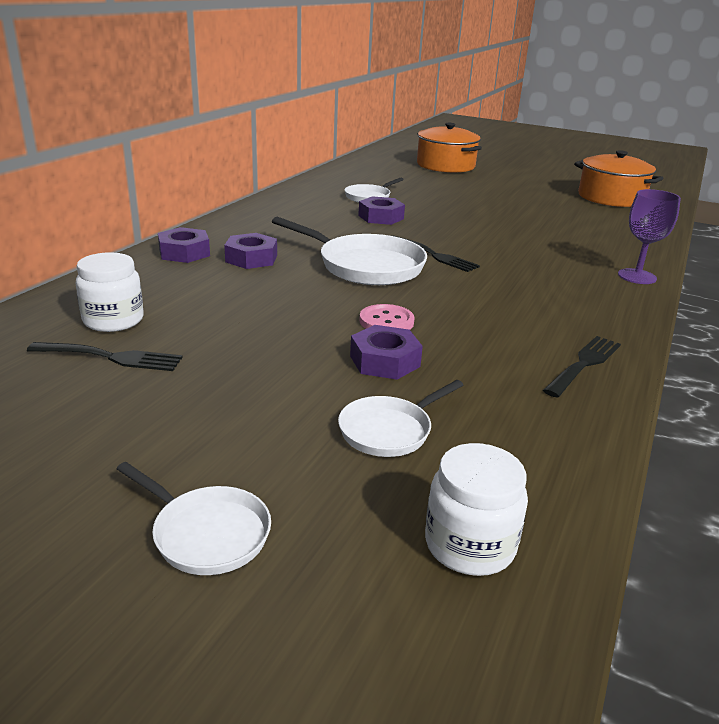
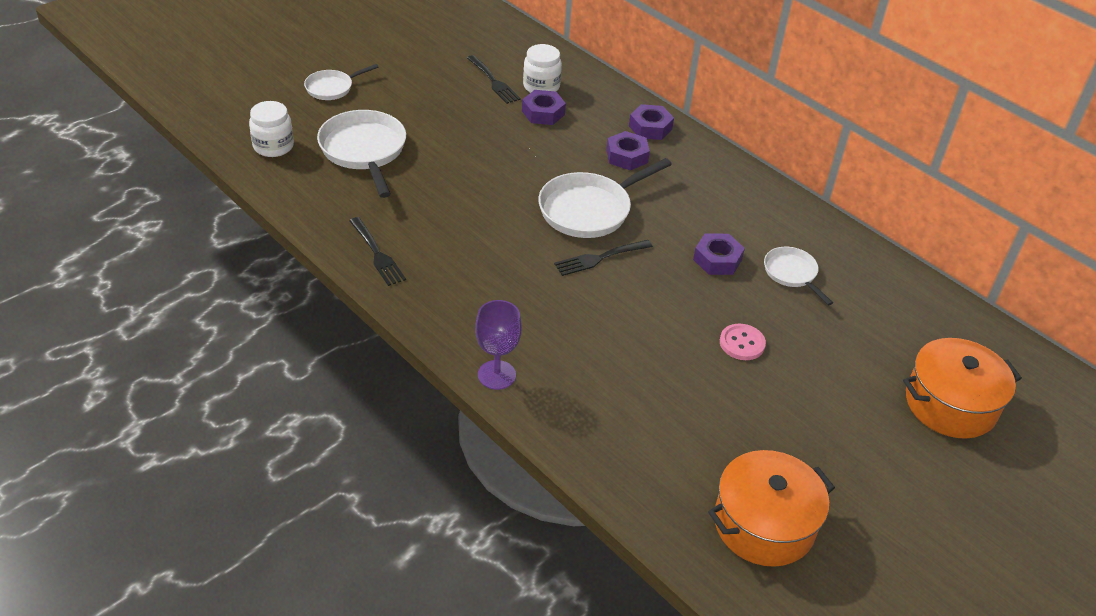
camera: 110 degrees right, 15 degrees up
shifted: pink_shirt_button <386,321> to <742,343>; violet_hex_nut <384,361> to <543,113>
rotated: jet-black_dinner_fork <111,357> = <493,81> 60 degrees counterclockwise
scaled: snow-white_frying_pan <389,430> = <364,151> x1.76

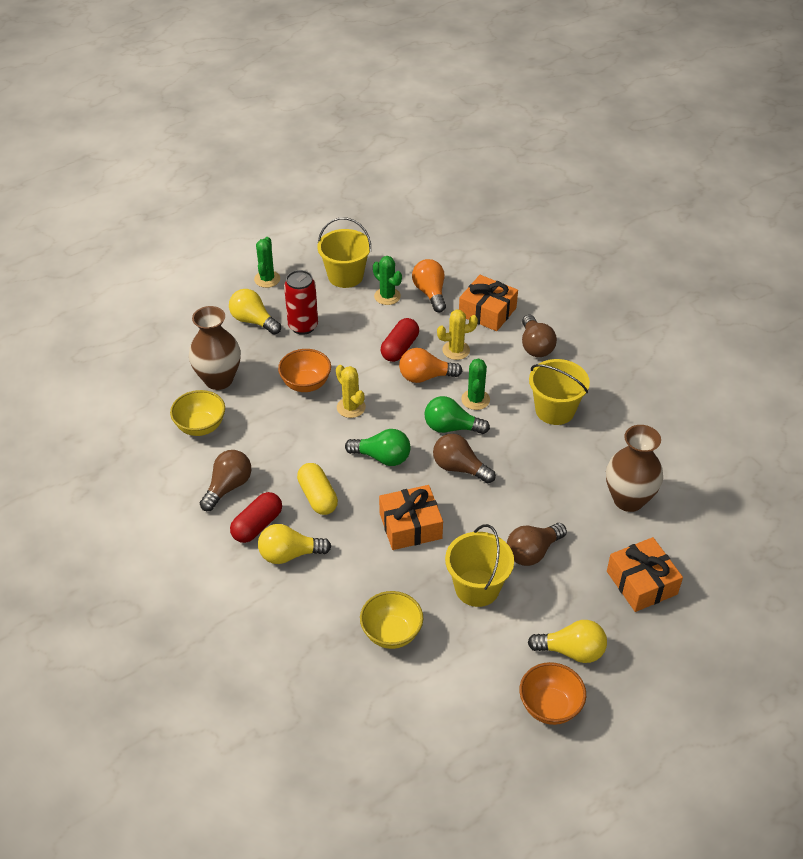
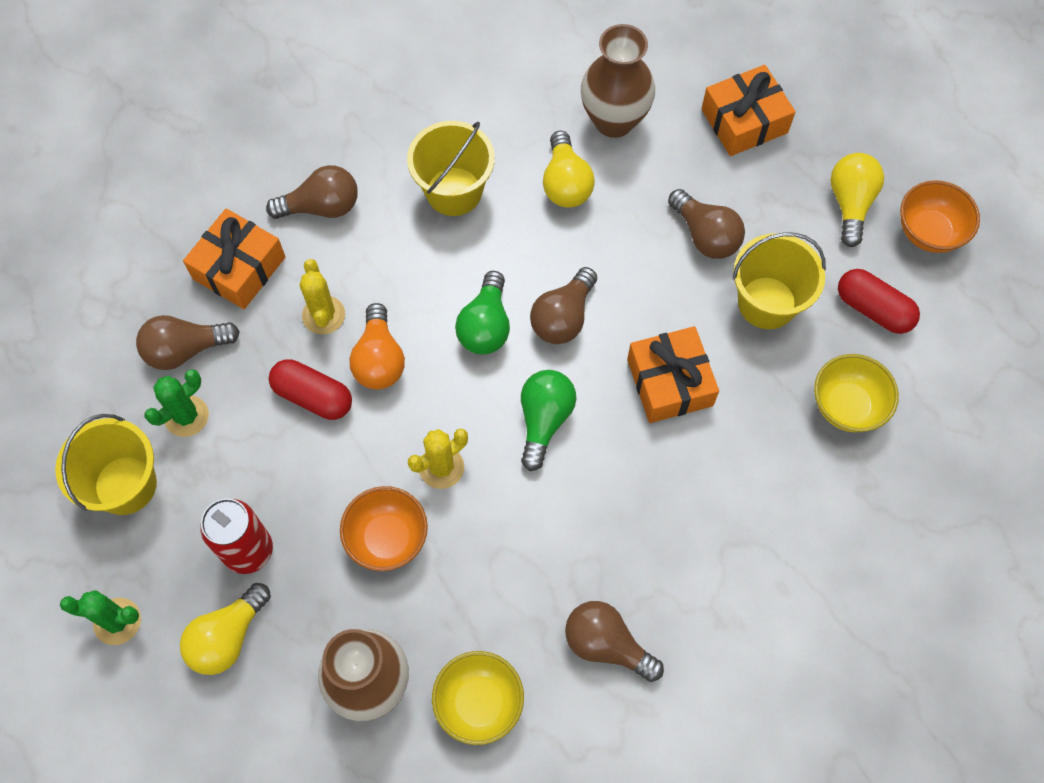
camera: 90 degrees left, 20 degrees up
gone: green_cactus <475,399>; bright_yellow_pill_shape <318,497>
shifted: red_pill_shape <257,525> to <873,309>; bright_yellow_lightbulb <289,554> to <565,183>
repainted: bright_orange_lightbulb <430,293> to brown_lightbulb <185,350>

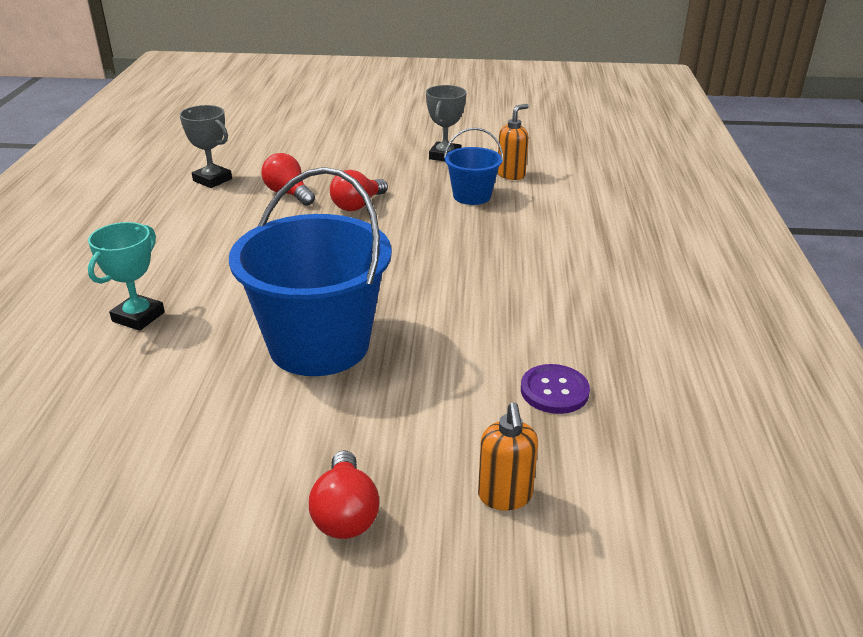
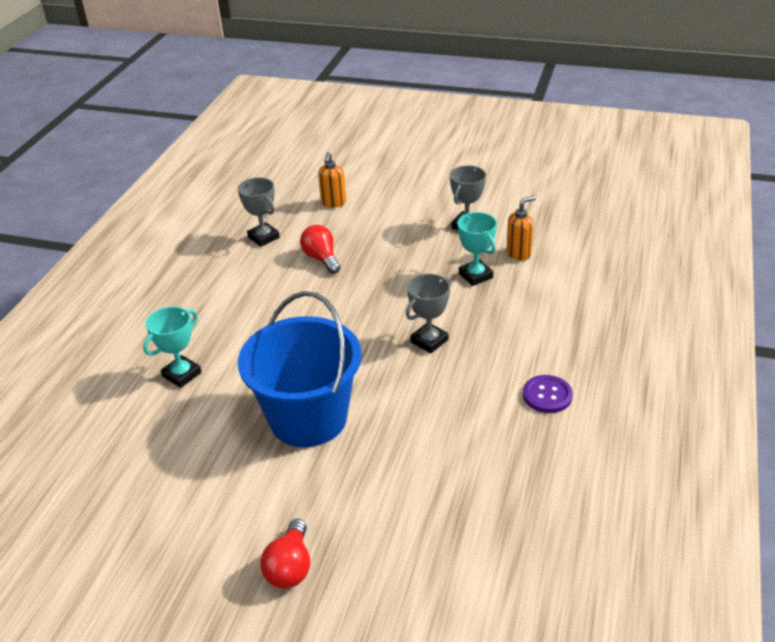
camera: 15 degrees right, 5 degrees up
gone: red_lightbulb <357,205>
new: ash-grey_trophy <429,341>
shifted: violet_shirt_button <554,391> to <547,395>; bright_orange_soap_pump <505,496> to <333,203>
swapped: royal_blue_pail <472,196> to teal_trophy <475,275>

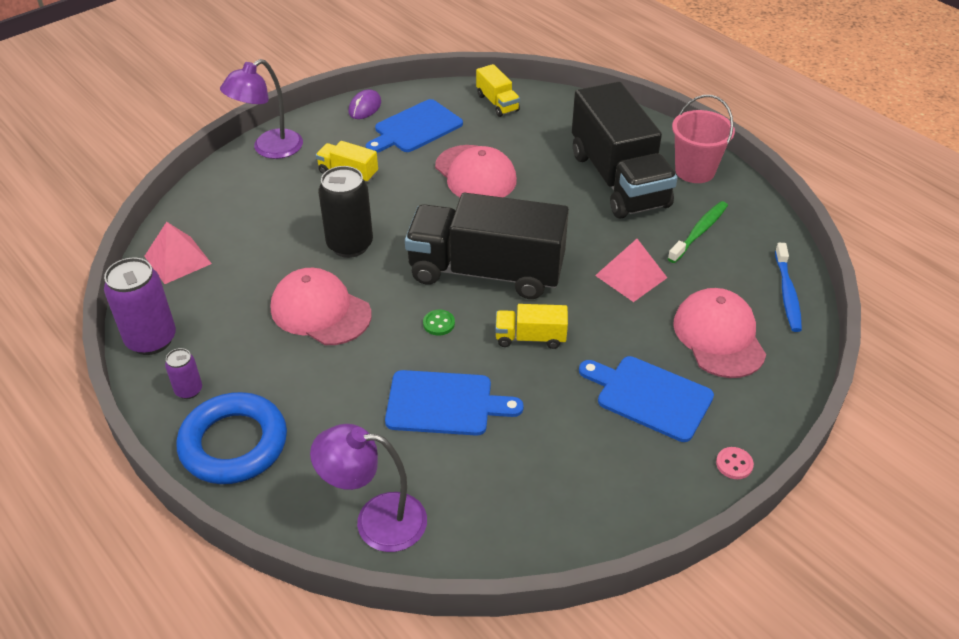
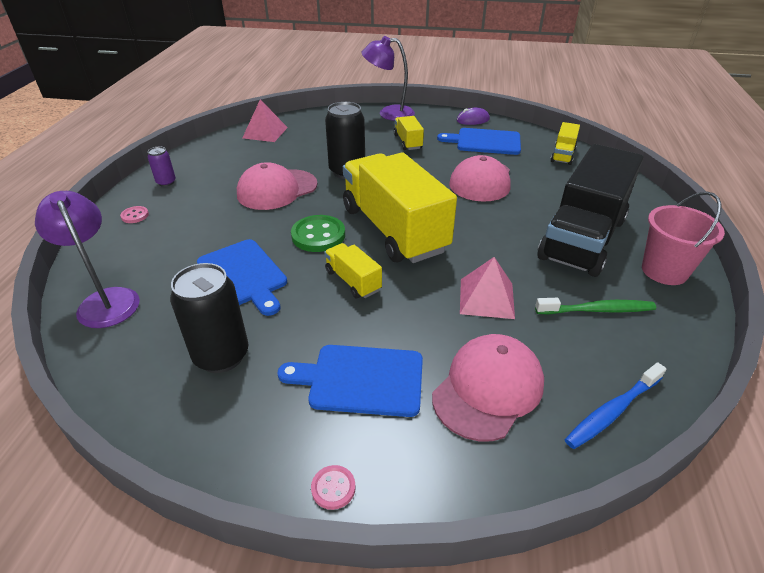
camera: 50 degrees right, 5 degrees down
gone: violet_can <151,340>
new: jet-black_can <221,356>
swapped: royal_blue_ring <234,444> to pink_shirt_button <135,215>
repainted: jet-black_lorry <486,272> to bright_yellow_lorry <393,229>
rotated: pink_baseball_cap <320,311> = <277,189> 120 degrees counterclockwise; royal_blue_bread_board <650,396> = <361,379> 75 degrees counterclockwise
scaled: green_shirt_button <439,323> = <318,235> x1.97

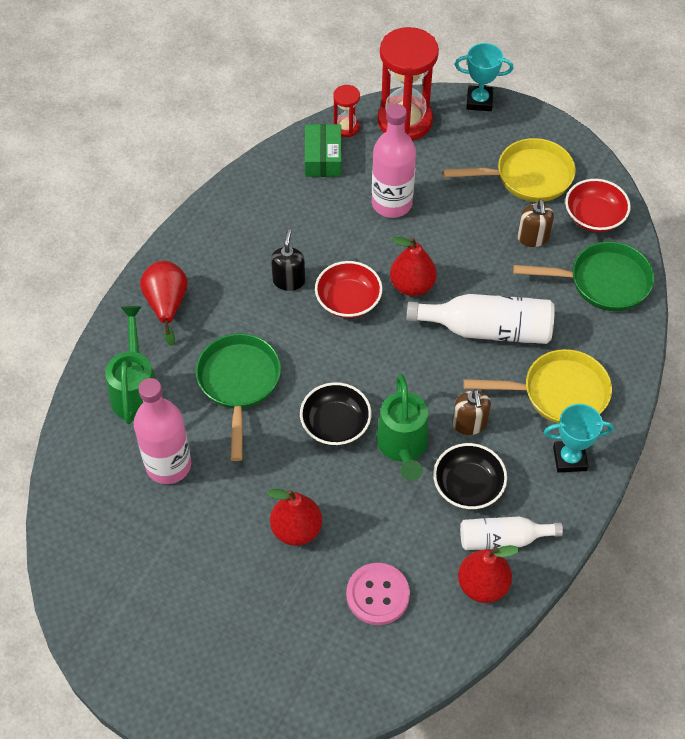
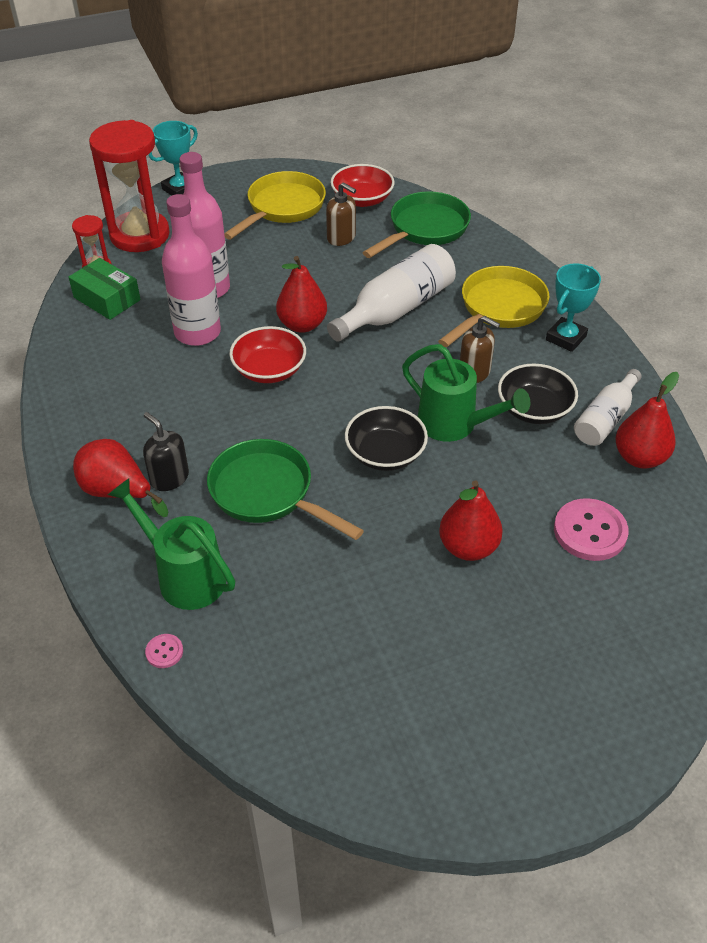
camera: 50 degrees left, 10 degrees down
new: pink_shirt_button <164,652>
shifted: jet-black_soap_pump <289,280> to <169,478>; pink_flask <168,465> to <197,332>

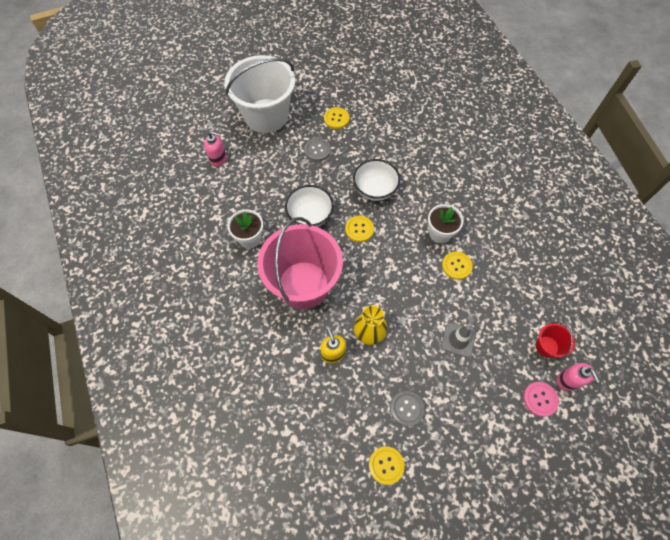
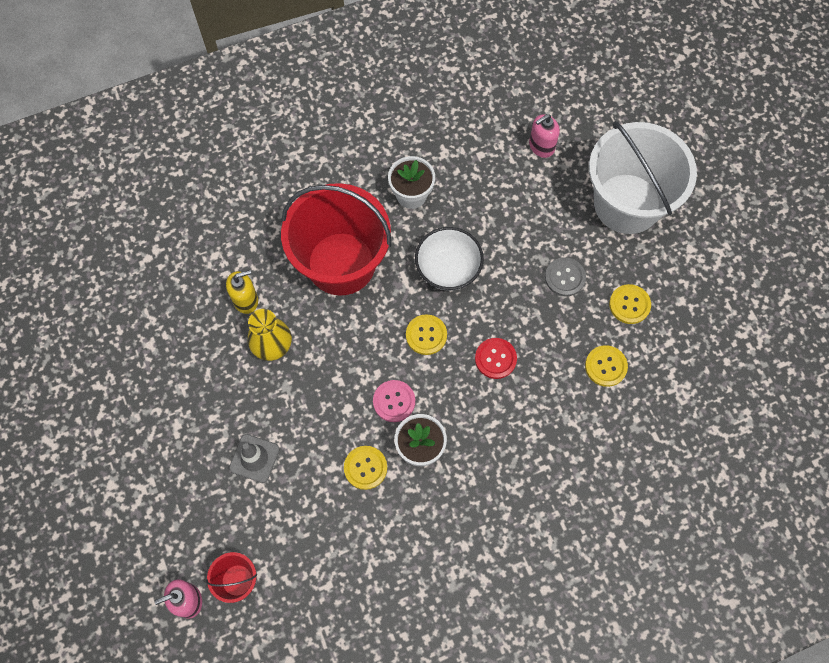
camera: 90 degrees right, 5 degrees up
gone: ash-grey_shirt_button <407,408>
shifted: pink_shirt_button <540,399> to <394,401>; bright_yellow_shirt_button <386,465> to <606,366>
swapped: snow-white_serving_bowl <375,189> to red_shirt_button <495,359>
repainted: pink_pail <303,285> to red_pail <341,263>
rotated: pink_soap_pump <218,159> = <541,146> 45 degrees clockwise

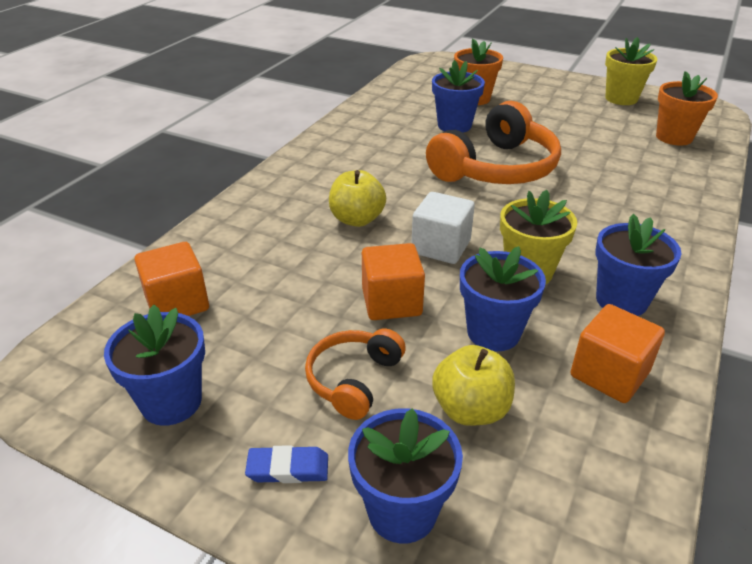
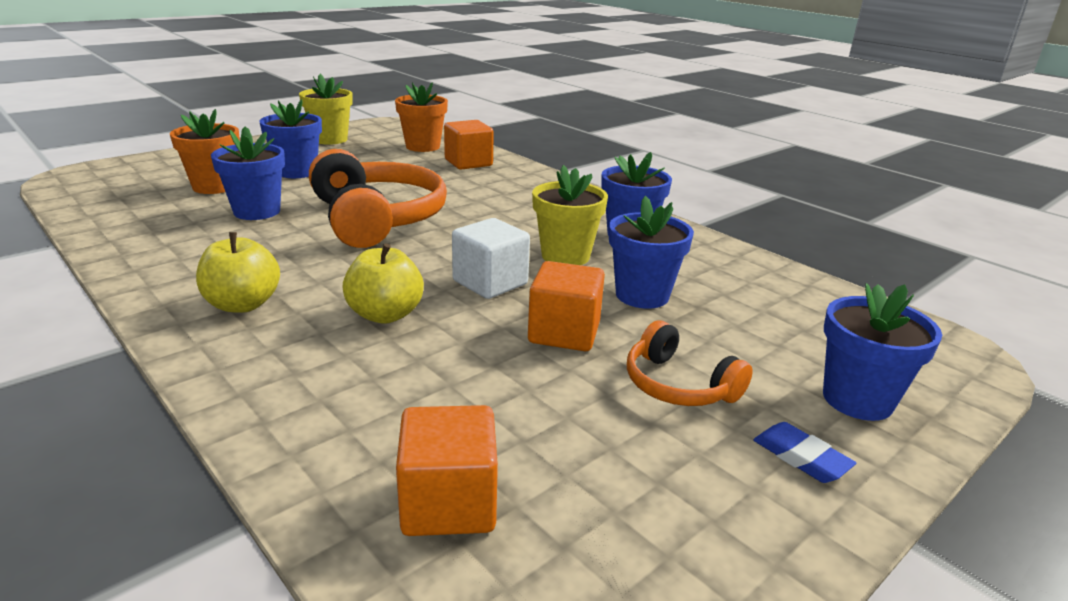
camera: 70 degrees left, 10 degrees down
shifted: bright_orange_block <609,374> to <468,163>; royal_blue_potted_plant <171,402> to <297,172>; bright_yellow_apple <470,409> to <243,304>
rotated: royal_blue_gum_eraser <288,468> = <801,457> 60 degrees counterclockwise

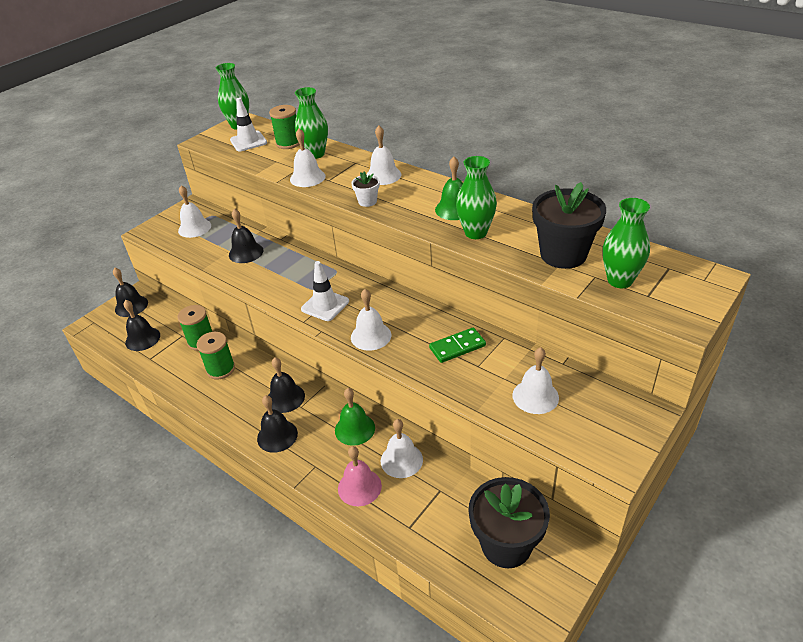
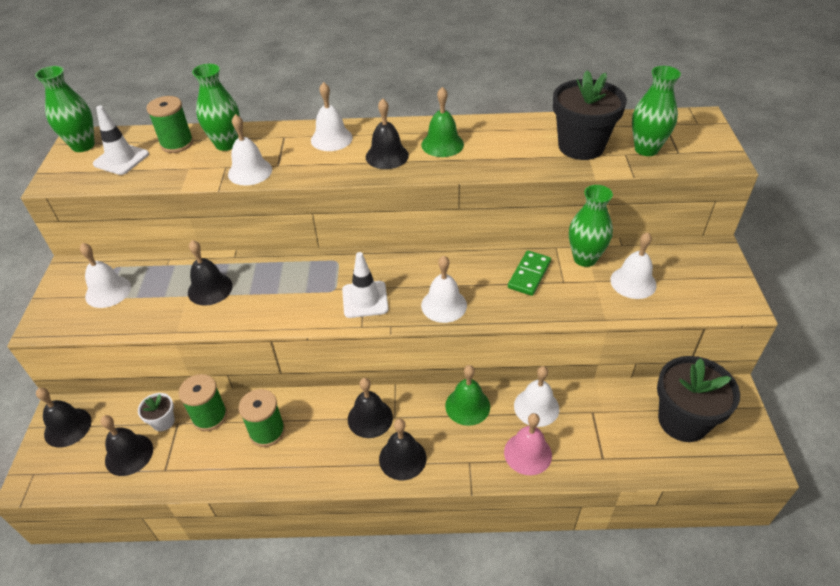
camera: 40 degrees left, 5 degrees up
new: jet-black_bell <387,156>
shifted: green_vase <475,233> to <585,258>; snow-white_potted_plant <367,201> to <163,421>

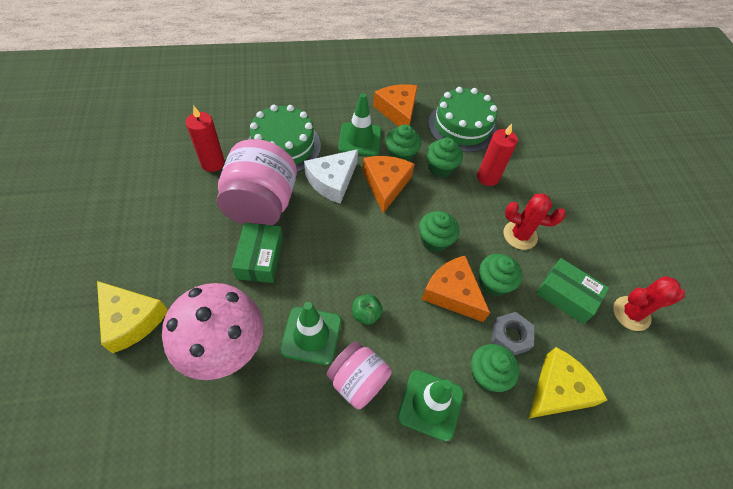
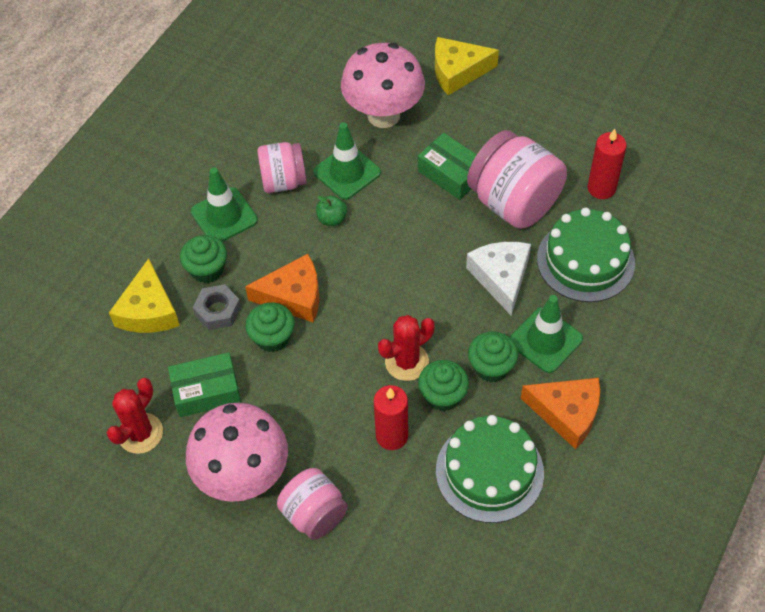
camera: 135 degrees right, 0 degrees up
gone: bright_orange_cheese_wedge <386,184>; green_muffin <435,240>
new: pink_mushroom <243,476>; pink_jam_jar <314,514>
shifted: red_cactus <520,235> to <406,362>

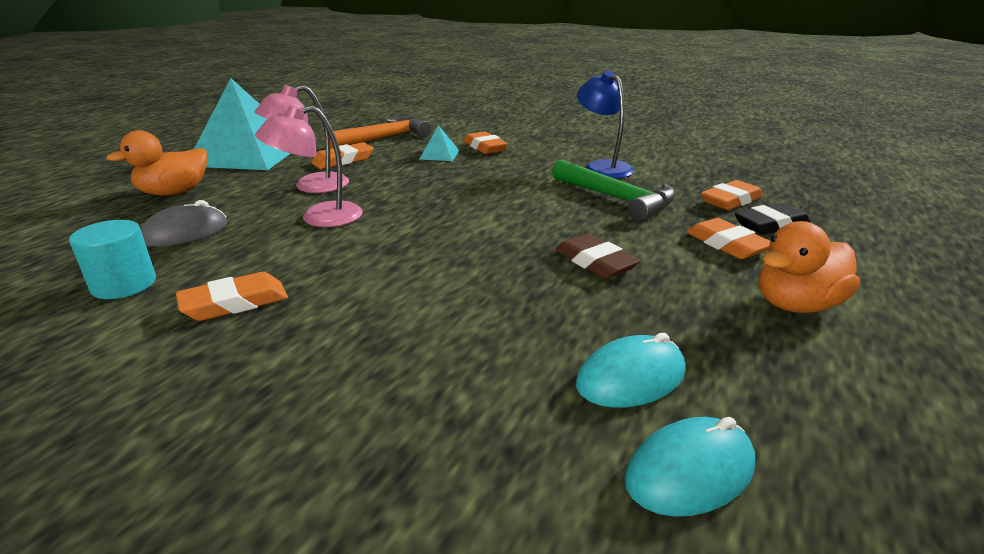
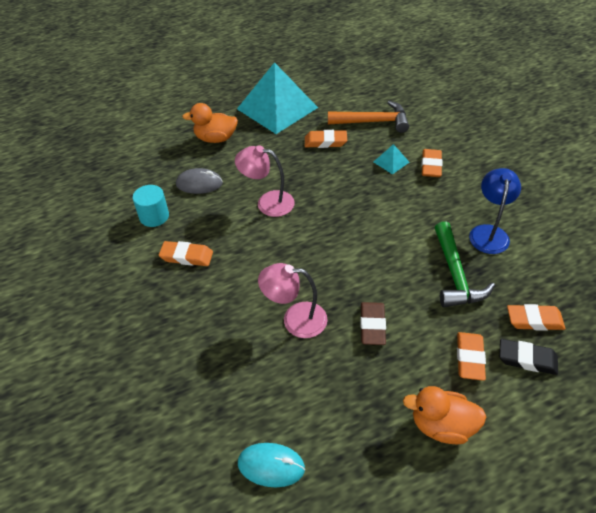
camera: 40 degrees right, 20 degrees up
gone: teal_computer_mouse <631,378>
shifted: pink_desk_lamp <311,186> to <295,319>

